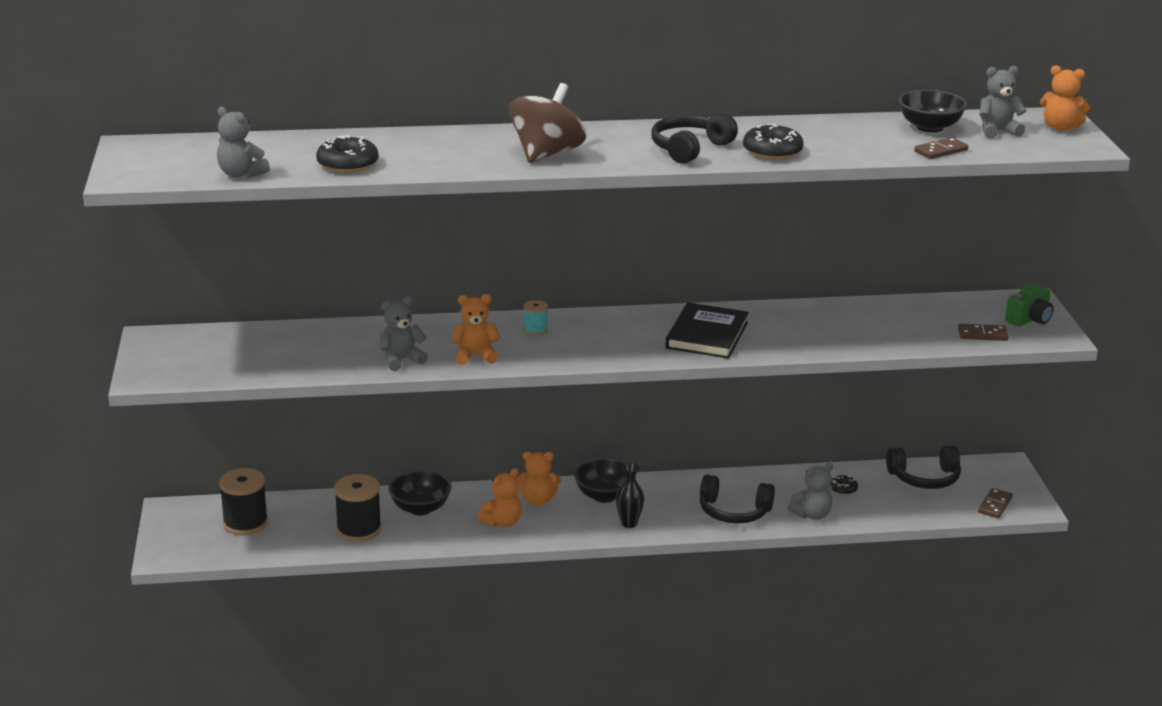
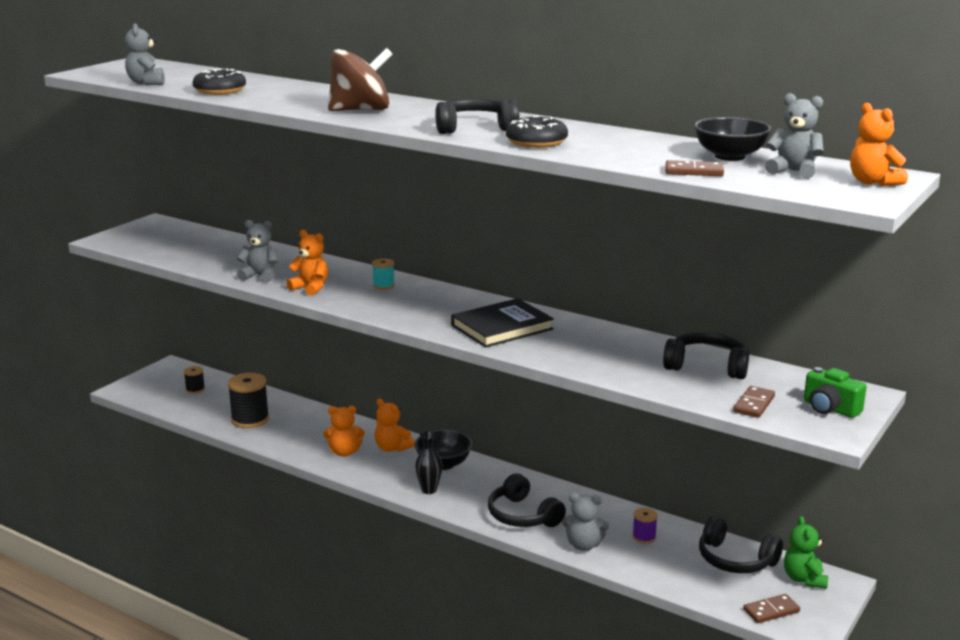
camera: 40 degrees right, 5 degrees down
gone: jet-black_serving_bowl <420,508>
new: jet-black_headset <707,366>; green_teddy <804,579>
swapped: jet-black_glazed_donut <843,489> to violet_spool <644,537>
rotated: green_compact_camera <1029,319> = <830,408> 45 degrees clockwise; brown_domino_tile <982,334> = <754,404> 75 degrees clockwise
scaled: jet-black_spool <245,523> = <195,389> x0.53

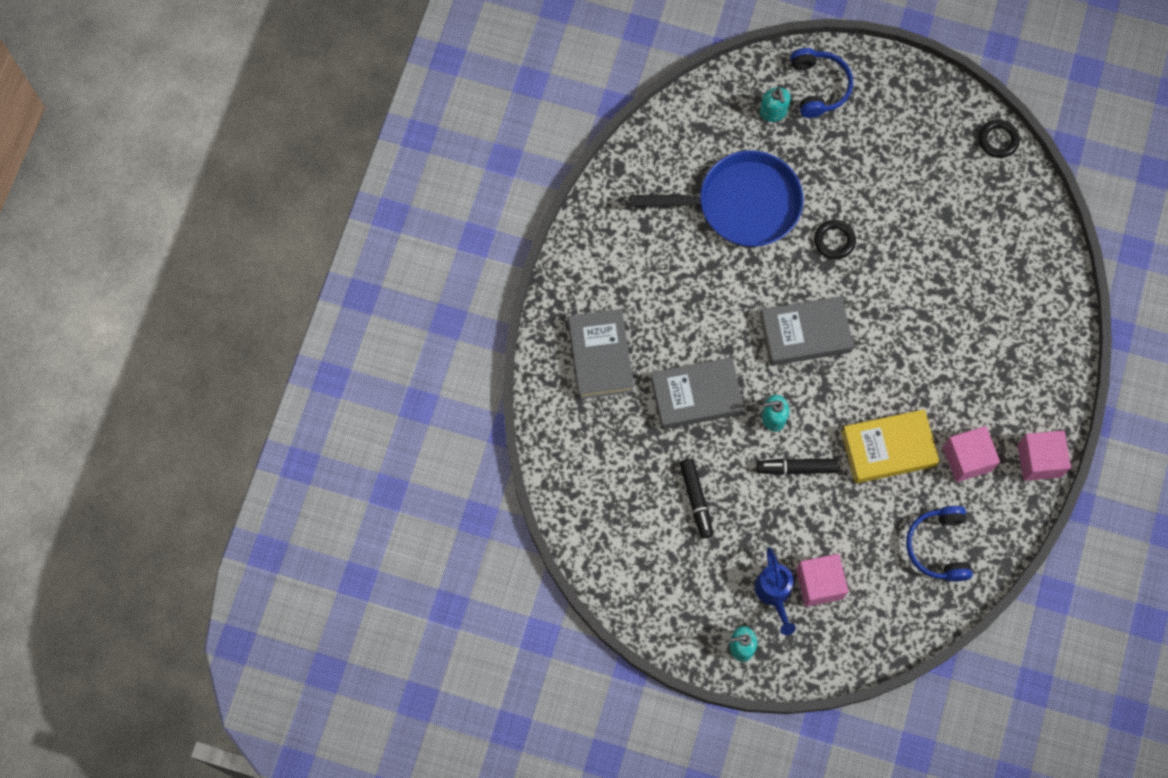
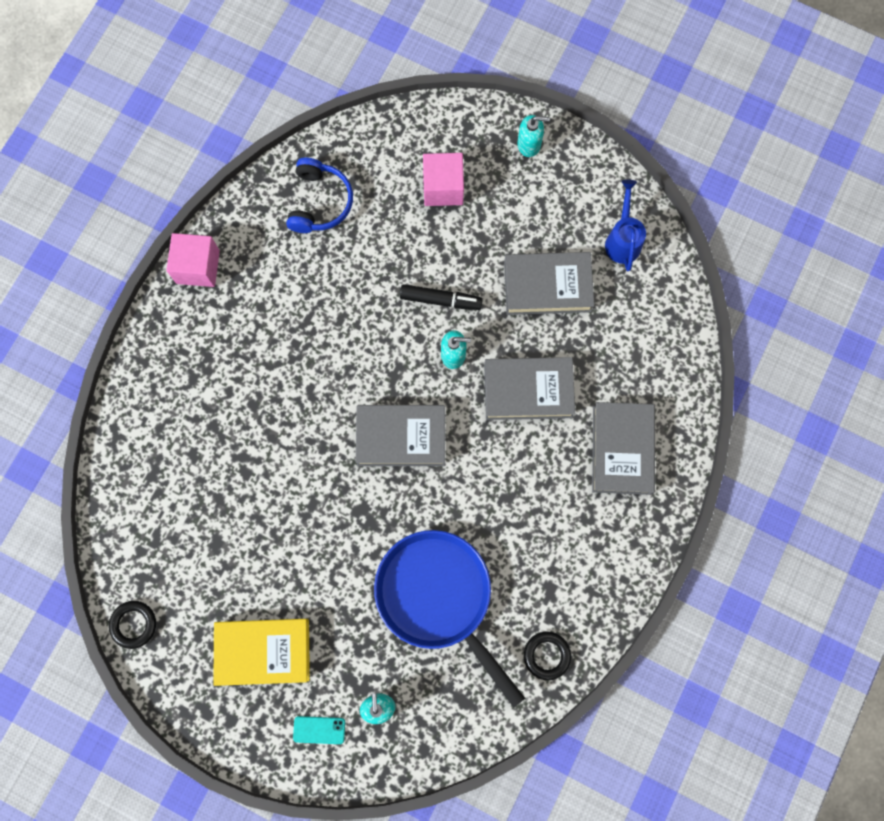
camera: 170 degrees left, 5 degrees up
gone: pink_block <967,459>
shifted: jet-black_ring <834,241> to <546,655>; bright_yellow_hardcover <888,449> to <263,651>; royal_blue_watering_pot <774,593> to <623,240>
swapped: royal_blue_headset <819,87> to teal_mobile_phone <319,730>; jet-black_marker_pen <696,500> to ash-grey_hardcover <547,286>
rotated: royal_blue_frying_pan <741,204> = <438,597> 45 degrees clockwise

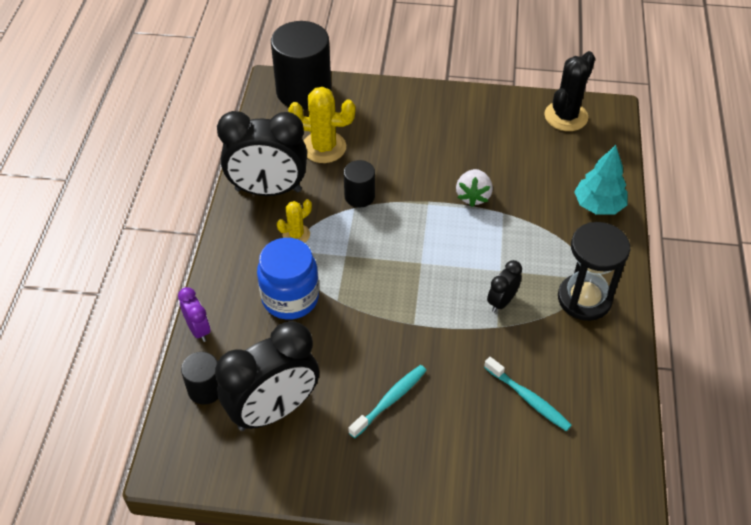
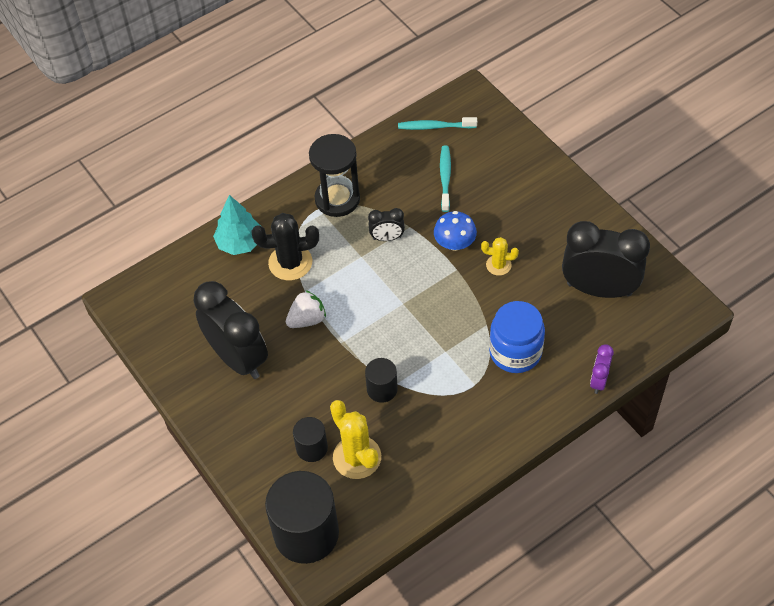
camera: 130 degrees left, 5 degrees up
new: royal_blue_mushroom <454,243>
shifted: jet-black_cactus <566,116> to <290,262>; jet-black_alarm_clock <268,190> to <237,358>; bright_yellow_cactus <296,234> to <498,265>; jet-black_solid_cylinder <205,389> to <312,448>; teal_dental_brush <390,400> to <435,127>

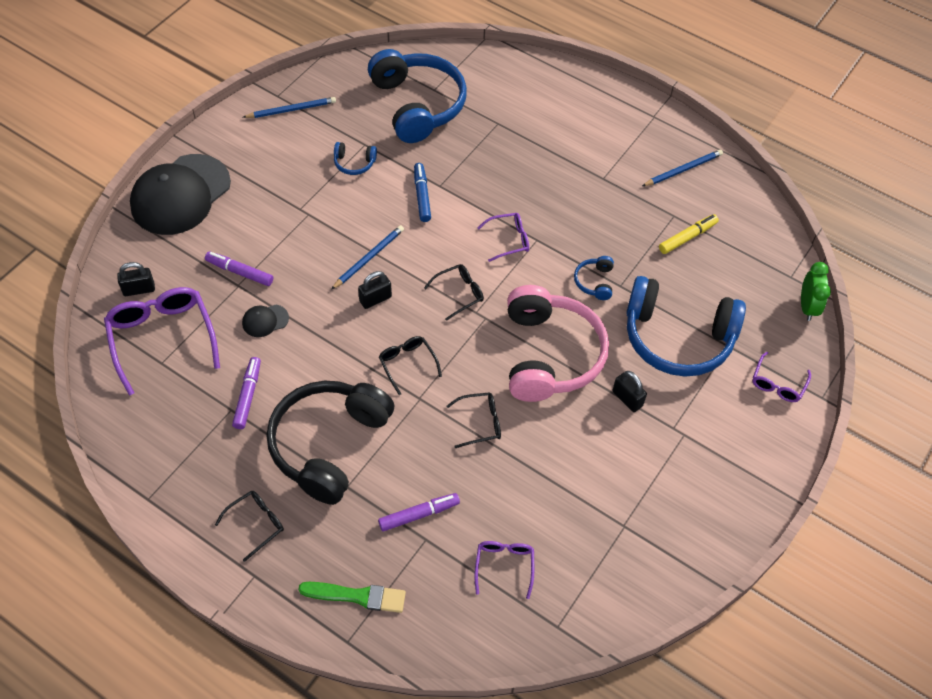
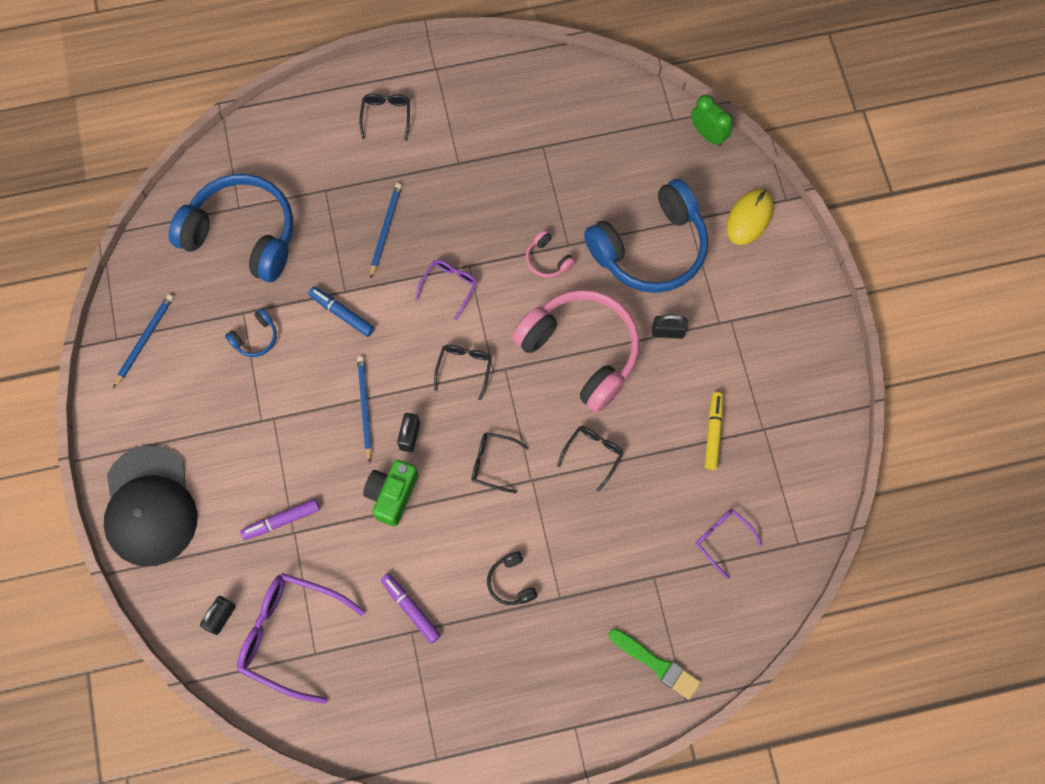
camera: 45 degrees left, 15 degrees up
gone: jet-black_baseball_cap <265,321>; violet_marker_pen <418,514>
new: green_compact_camera <392,495>
shifted: royal_blue_pencil <683,170> to <385,229>; bright_yellow_marker_pen <687,237> to <713,433>; jet-black_glasses <256,524> to <386,116>
swapped: violet_glasses <778,384> to bright_yellow_computer_mouse <749,218>
repainted: royal_blue_headset <594,282> to pink_headset <547,260>
rotated: green_paintbrush <357,596> = <656,664> 75 degrees clockwise
scaled: jet-black_headset <328,444> = <511,582> x0.41

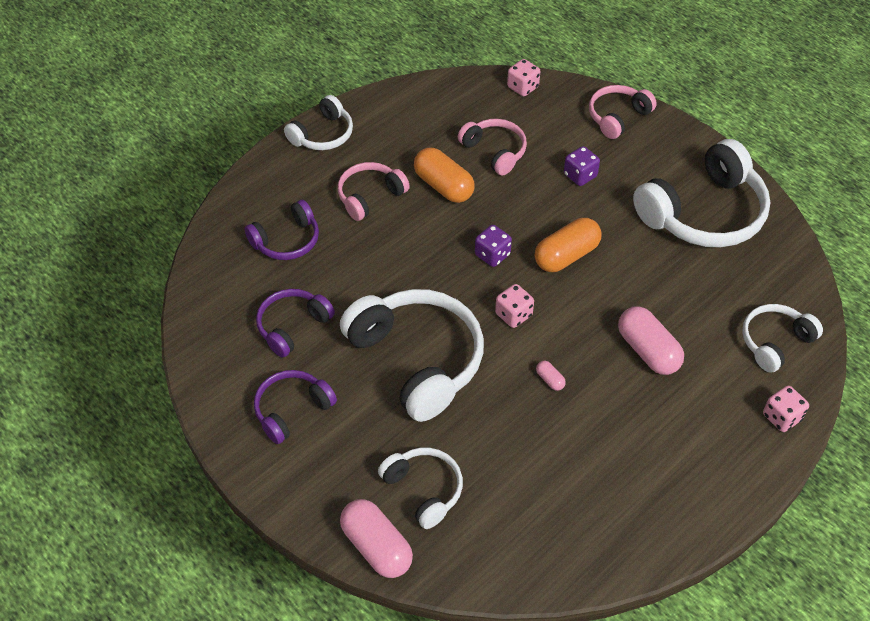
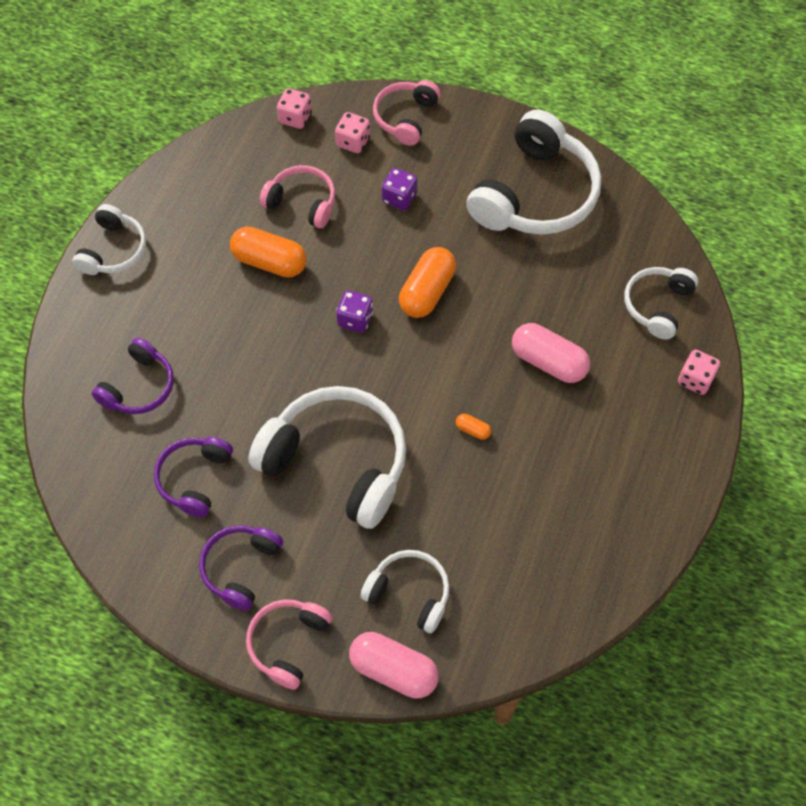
camera: 25 degrees left, 10 degrees up
shifted: pink_headset <370,196> to <288,643>; pink_game_die <513,315> to <353,142>
repainted: pink_pill_shape <550,380> to bright_orange_pill_shape <473,430>

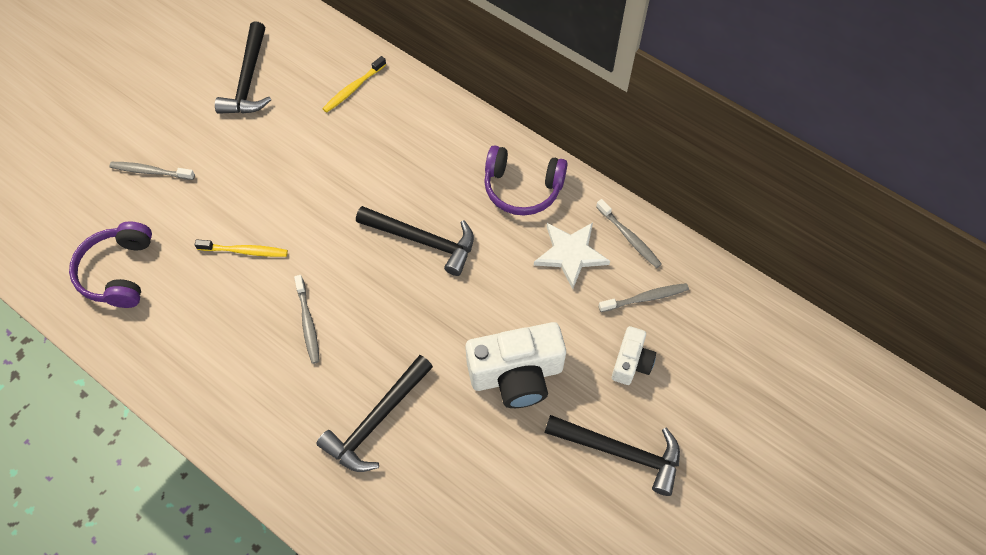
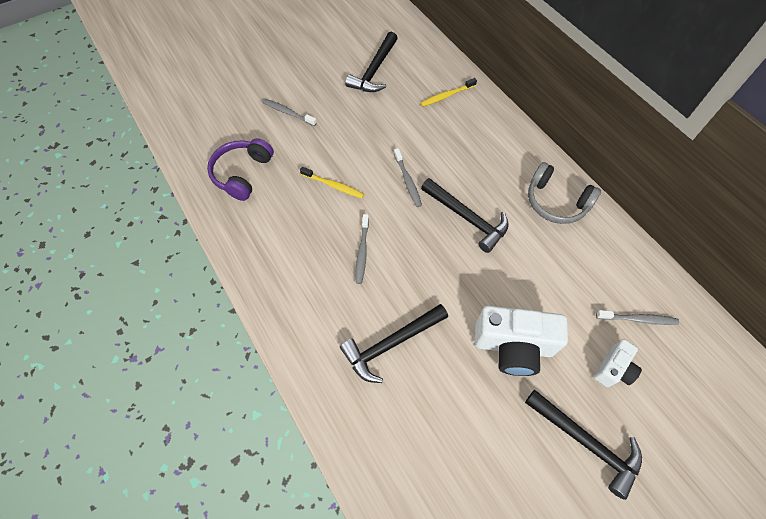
camera: 20 degrees right, 0 degrees up
gone: snow-white_star_shape <570,254>
shifted: ash-grey_dental_brush <629,237> to <407,181>
repainted: violet_headset <522,188> to ash-grey_headset <556,202>

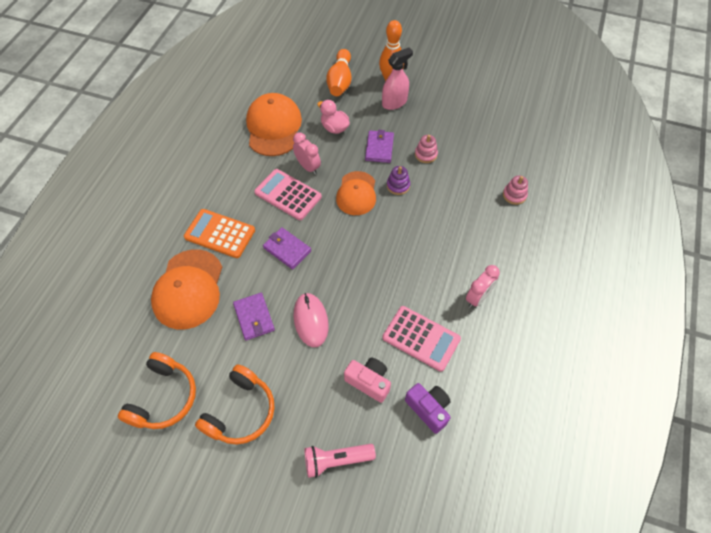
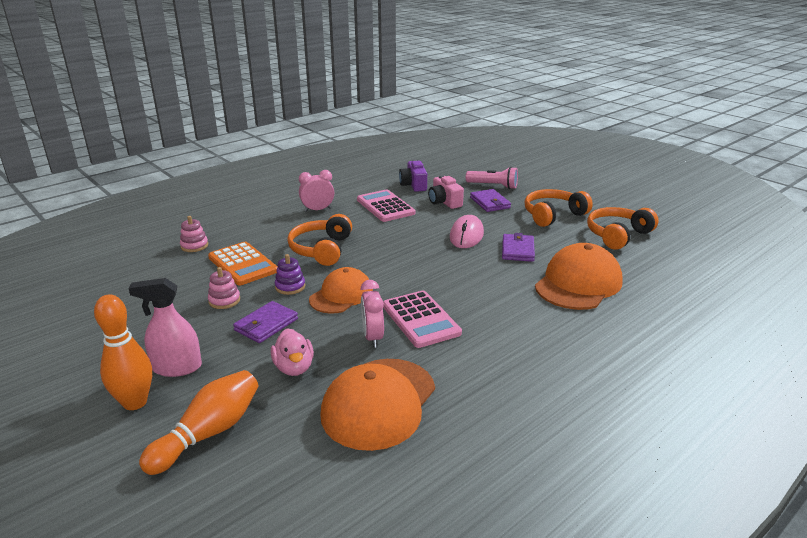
camera: 150 degrees left, 30 degrees down
new: bright_orange_headset <321,249>
shifted: bright_orange_calculator <220,233> to <243,264>; violet_wallet <287,249> to <490,203>

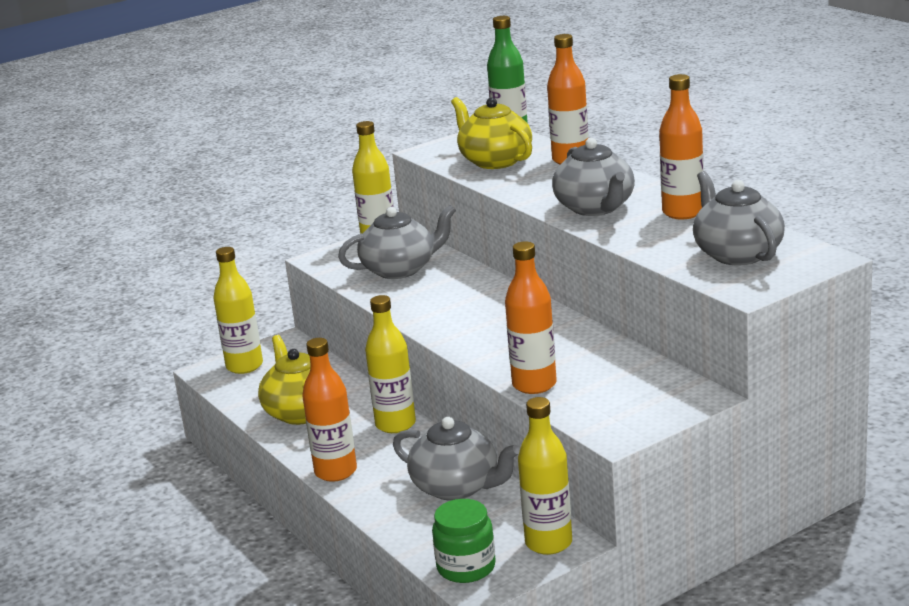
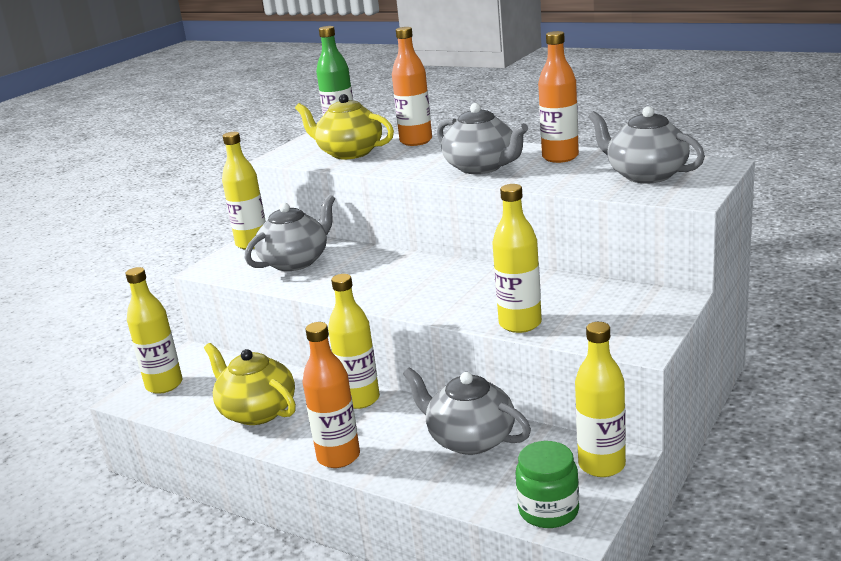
camera: 25 degrees left, 0 degrees up
repainted: bright_orange_flask <534,385> to bright_yellow_flask <520,324>
rotated: ash-grey_teapot <457,487> = <470,439> 150 degrees counterclockwise

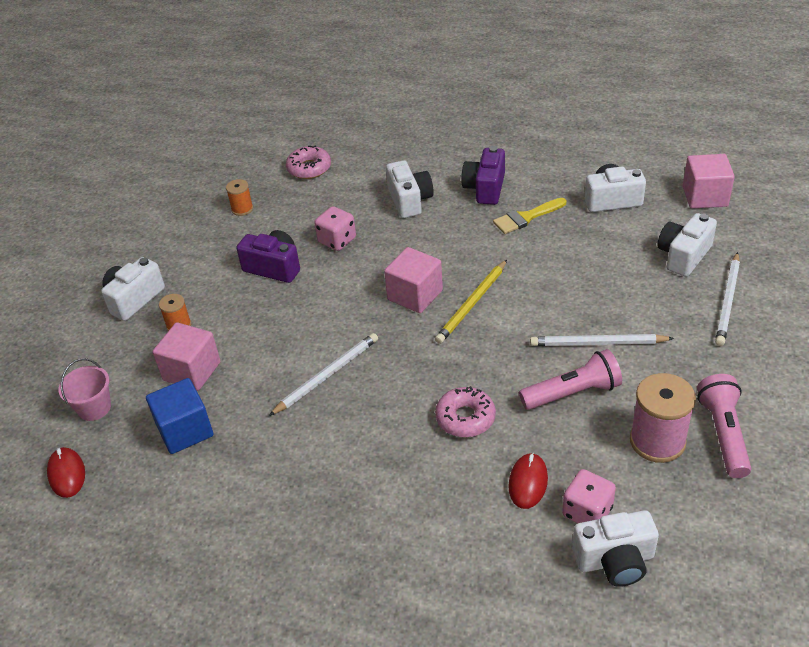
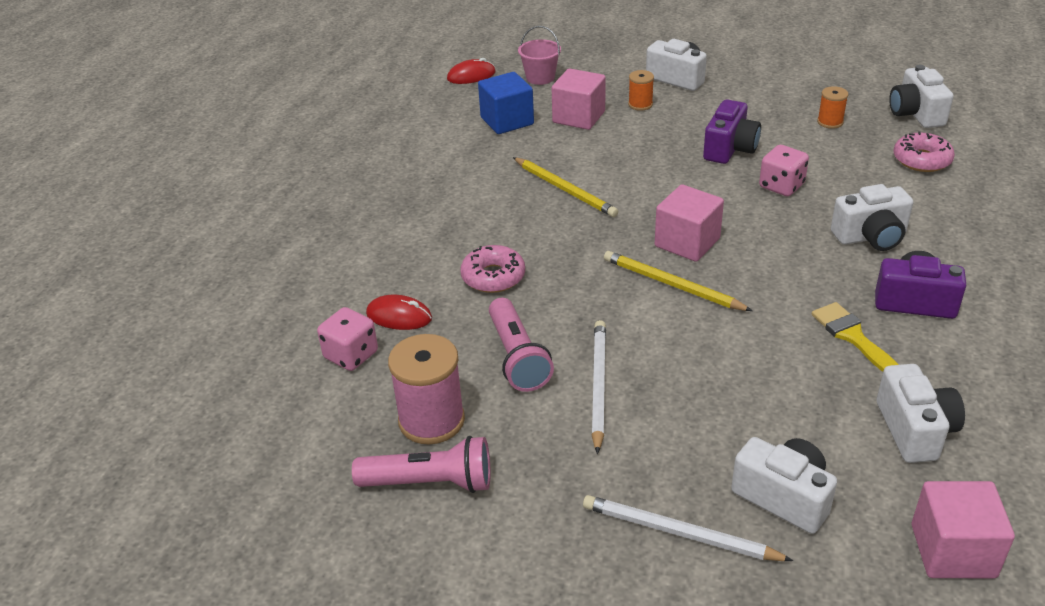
camera: 90 degrees right, 5 degrees down
shifted: snow-white_compact_camera <615,560> to <916,114>
repainted: snow-white_pencil <327,375> to bright_yellow_pencil <565,189>

